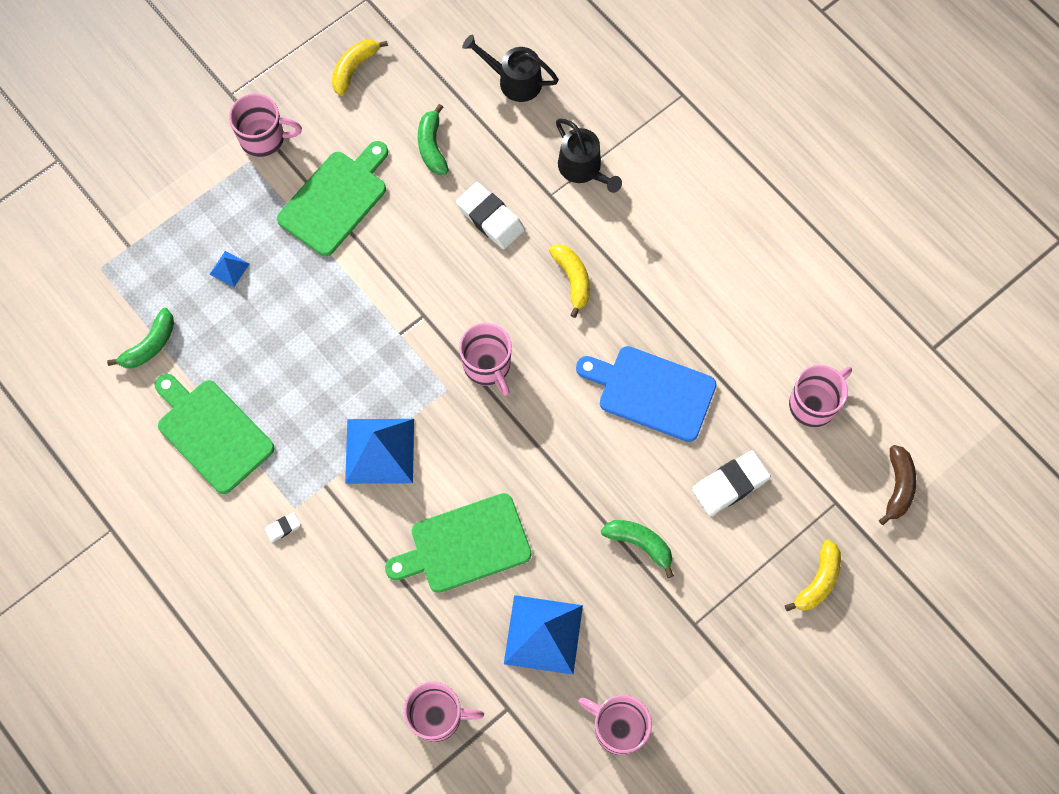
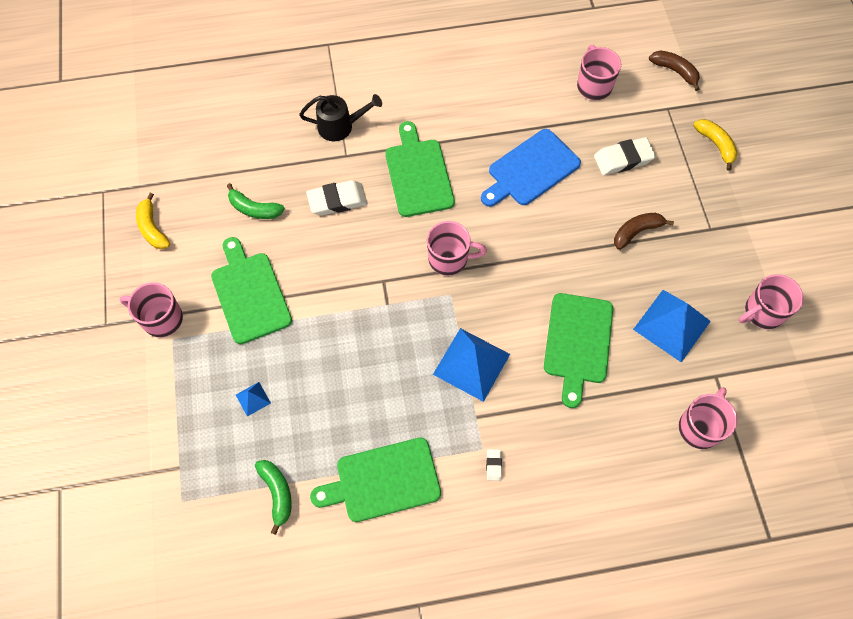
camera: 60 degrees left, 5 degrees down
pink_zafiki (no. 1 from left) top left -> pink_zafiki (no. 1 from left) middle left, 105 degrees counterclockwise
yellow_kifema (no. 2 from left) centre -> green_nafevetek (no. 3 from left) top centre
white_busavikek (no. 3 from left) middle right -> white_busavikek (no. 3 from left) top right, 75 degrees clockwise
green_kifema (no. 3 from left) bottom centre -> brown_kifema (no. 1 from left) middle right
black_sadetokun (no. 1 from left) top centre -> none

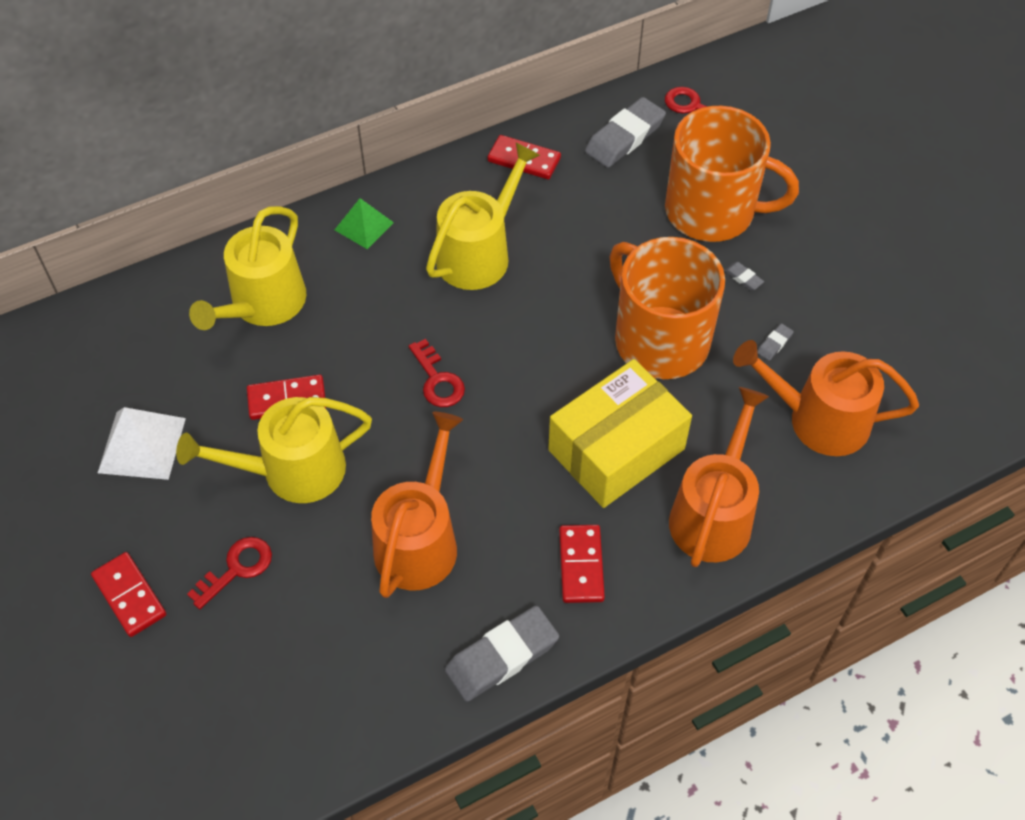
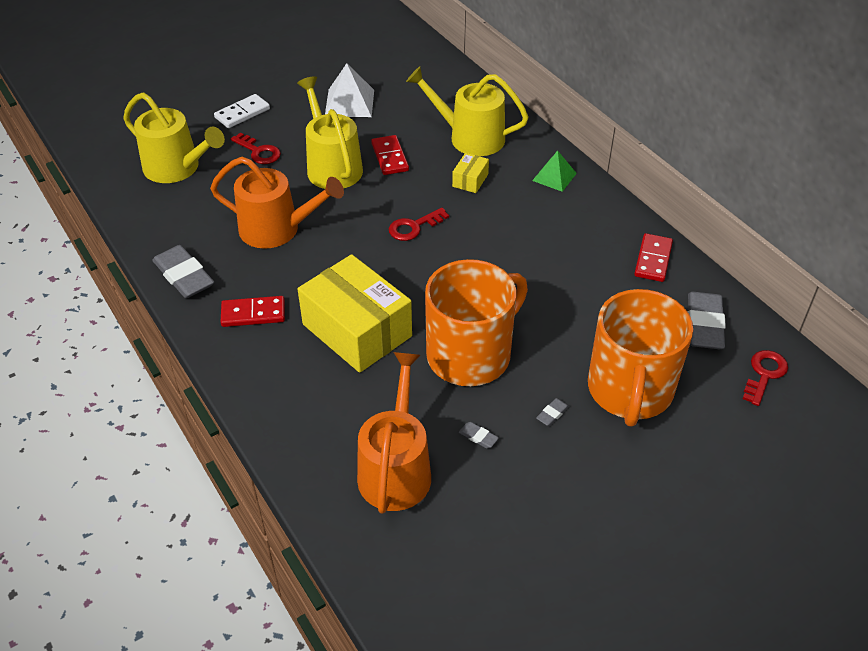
camera: 85 degrees right, 10 degrees down
yellow_sadetokun (no. 3 from left in the first image) top centre -> yellow_sadetokun (no. 1 from left) top left, relocated
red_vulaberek (no. 1 from left) bottom left -> white_vulaberek top left
none -> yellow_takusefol (no. 2 from left) top centre
grey_busavikek (no. 2 from left in the first image) top centre -> grey_busavikek (no. 4 from left) middle right, 60 degrees clockwise
orange_sadetokun (no. 2 from left) middle right -> none

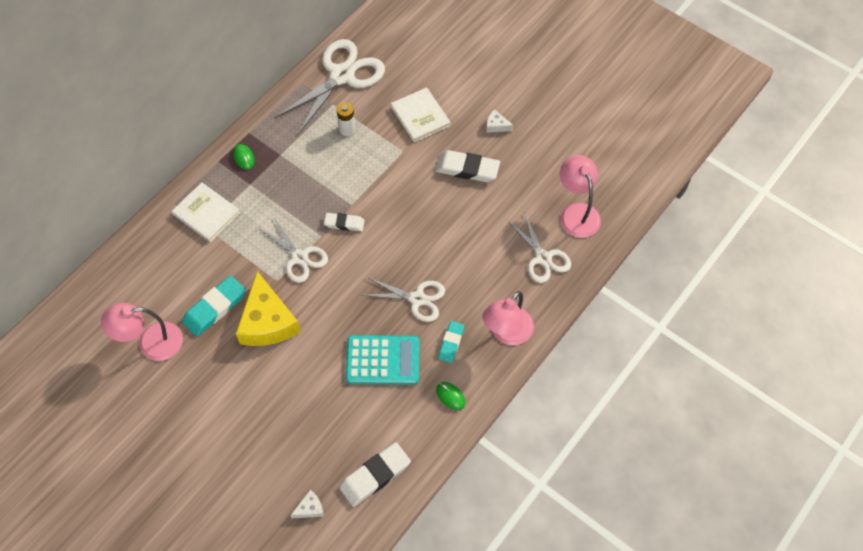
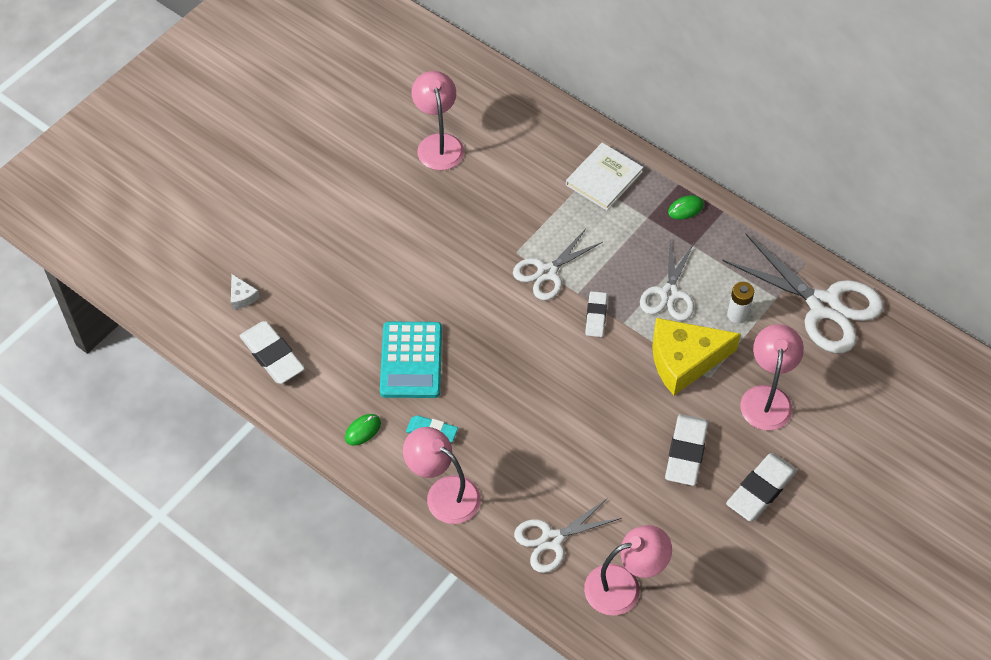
camera: 90 degrees right, 5 degrees down
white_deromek (no. 3 from left) centre -> white_deromek (no. 3 from left) middle right, relocated
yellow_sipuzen middle left -> yellow_sipuzen middle right, relocated
white_sipuzen (no. 2 from left) top centre -> white_busavikek (no. 4 from left) bottom right
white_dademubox (no. 2 from left) top centre -> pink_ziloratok (no. 4 from left) middle right
turquoise_busavikek (no. 1 from left) middle left -> none

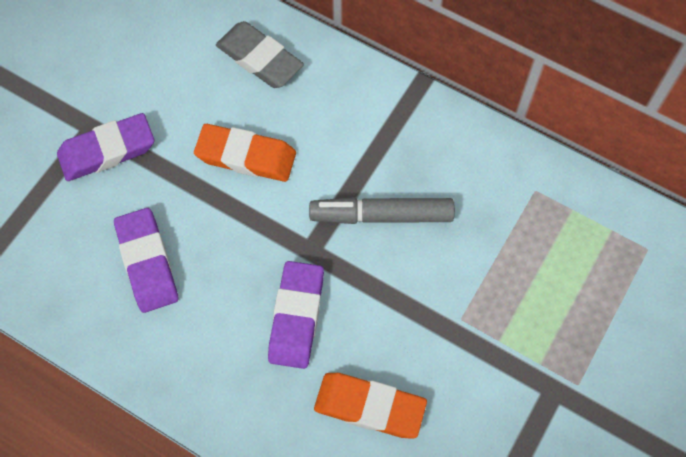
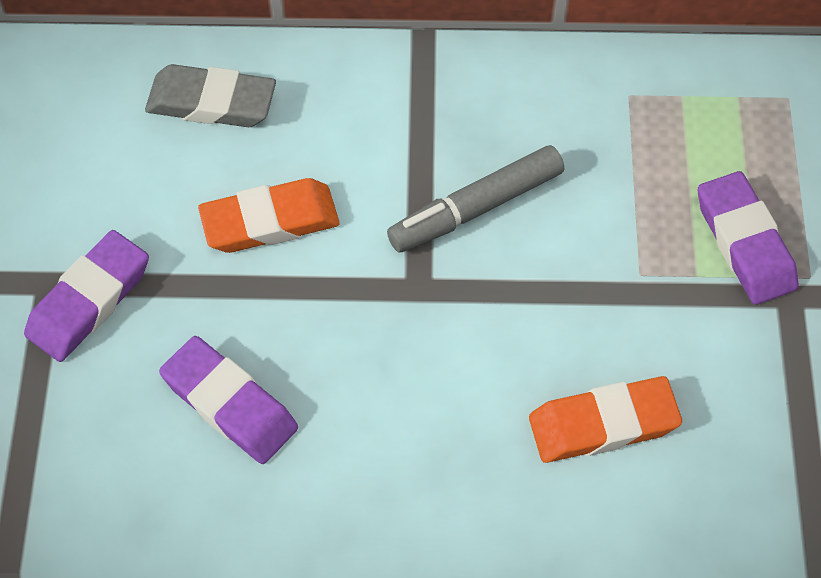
camera: 30 degrees left, 5 degrees down
purple_busavikek (no. 3 from left) bottom centre -> purple_busavikek (no. 3 from left) middle right, relocated

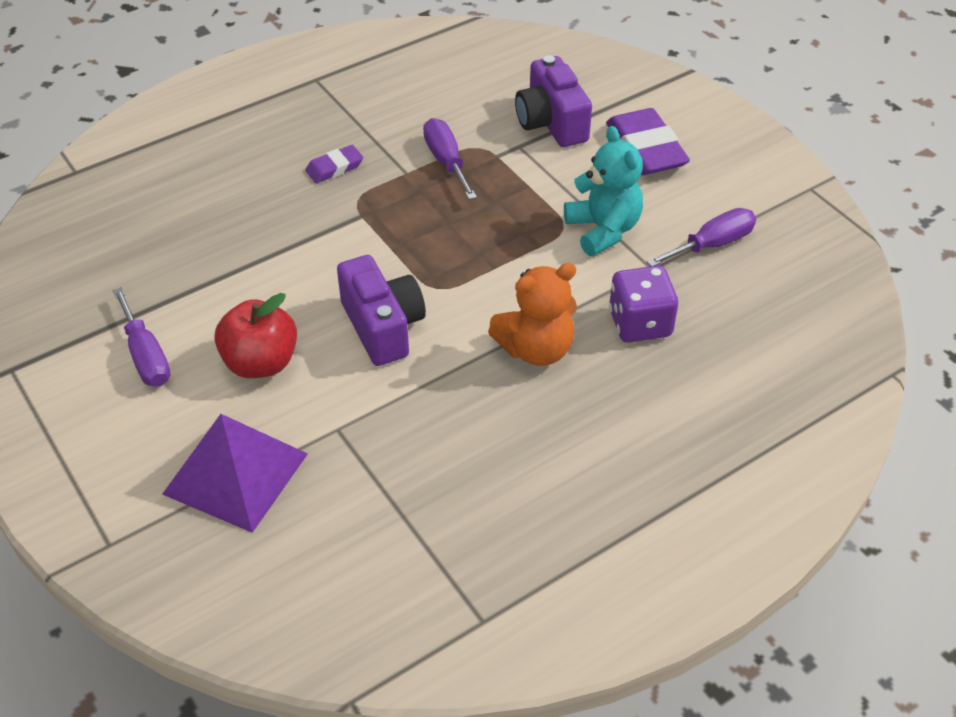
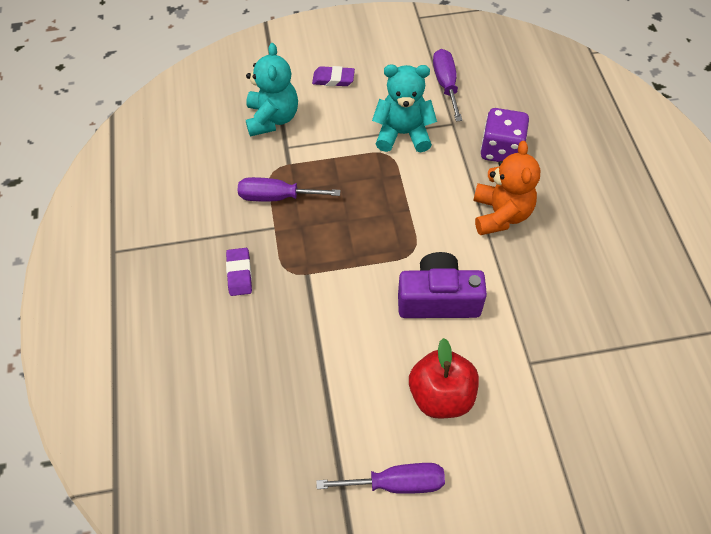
camera: 65 degrees left, 10 degrees up
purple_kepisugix (no. 2 from left) top centre -> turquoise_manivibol (no. 1 from left) top centre
purple_busavikek (no. 2 from left) top right -> purple_busavikek (no. 2 from left) top centre, x0.53
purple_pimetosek middle left -> none

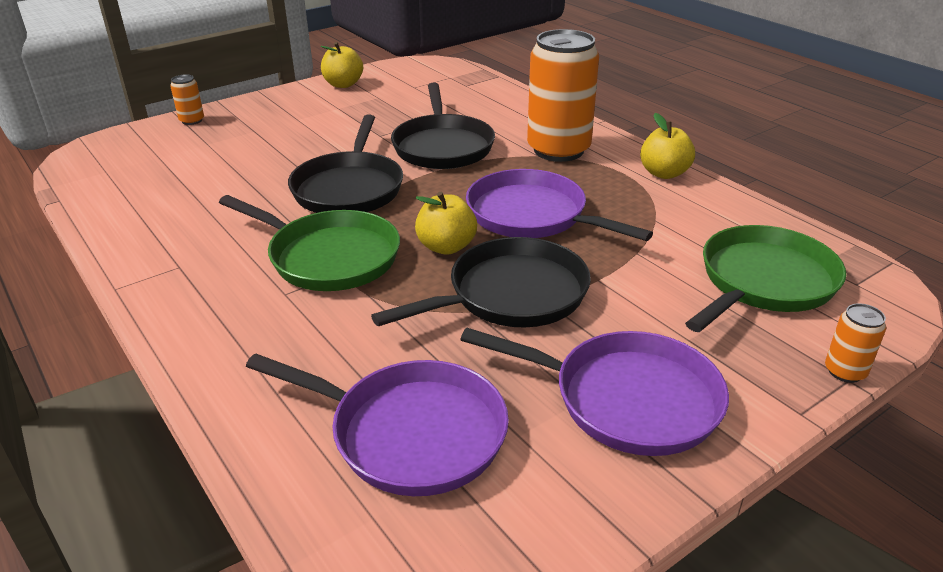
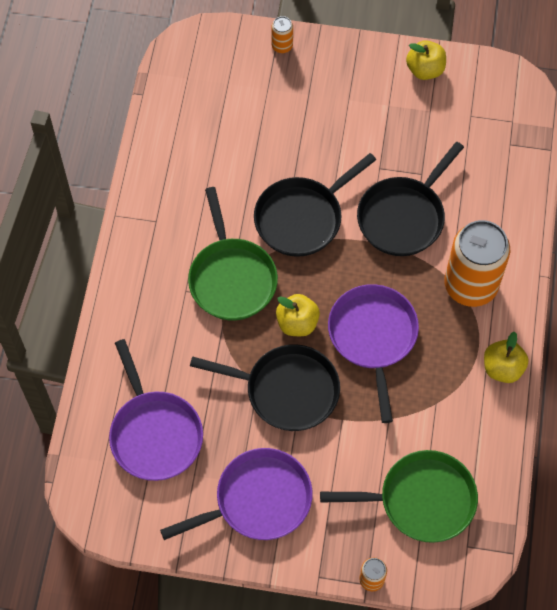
camera: 45 degrees right, 30 degrees up
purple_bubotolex (no. 3 from left in the first image) bottom centre -> purple_bubotolex (no. 2 from left) bottom centre, 90 degrees counterclockwise

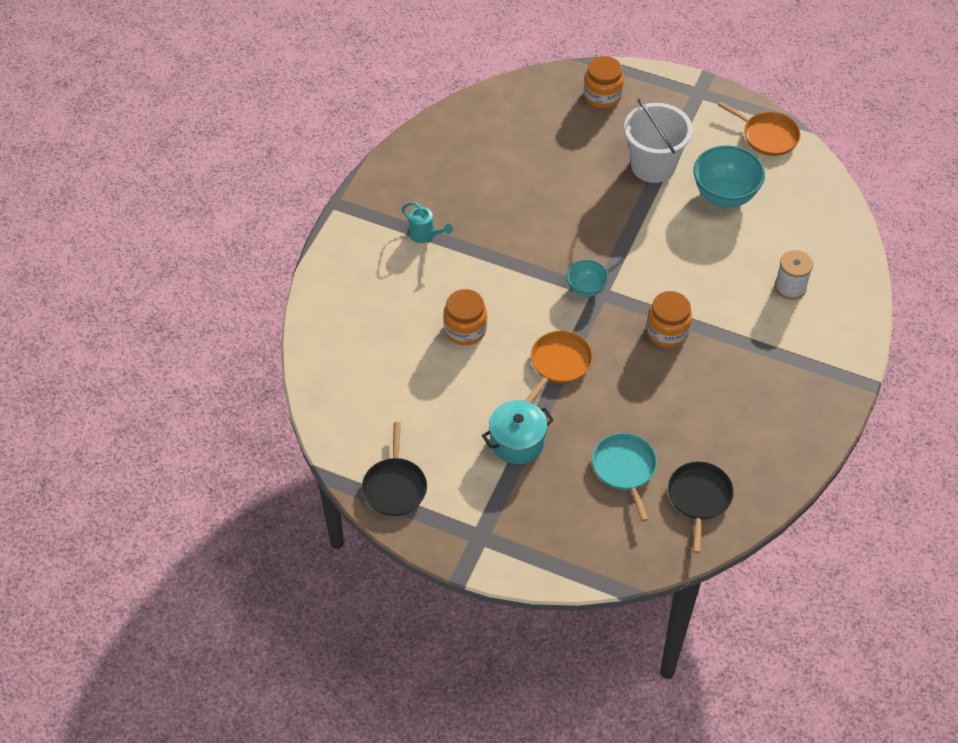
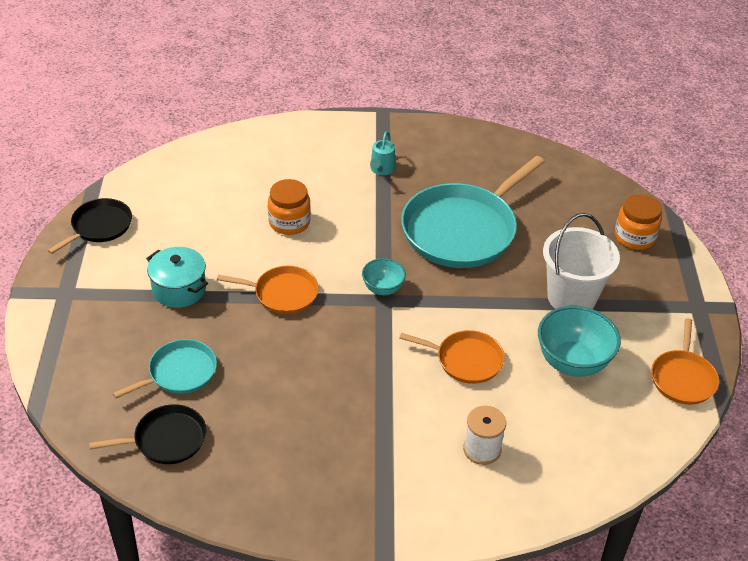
camera: 65 degrees right, 10 degrees down
black_bubotolex (no. 1 from left) centre -> black_bubotolex (no. 1 from left) middle left, 150 degrees clockwise
none -> orange_bubotolex (no. 2 from left) centre
none -> turquoise_bubotolex (no. 2 from left) centre
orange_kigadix (no. 3 from left) middle right -> none

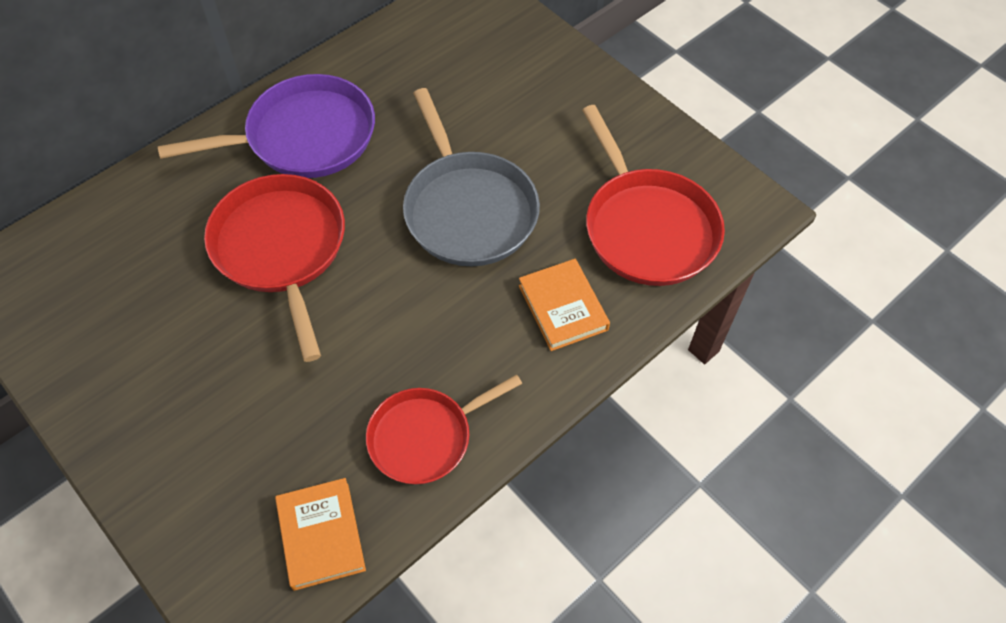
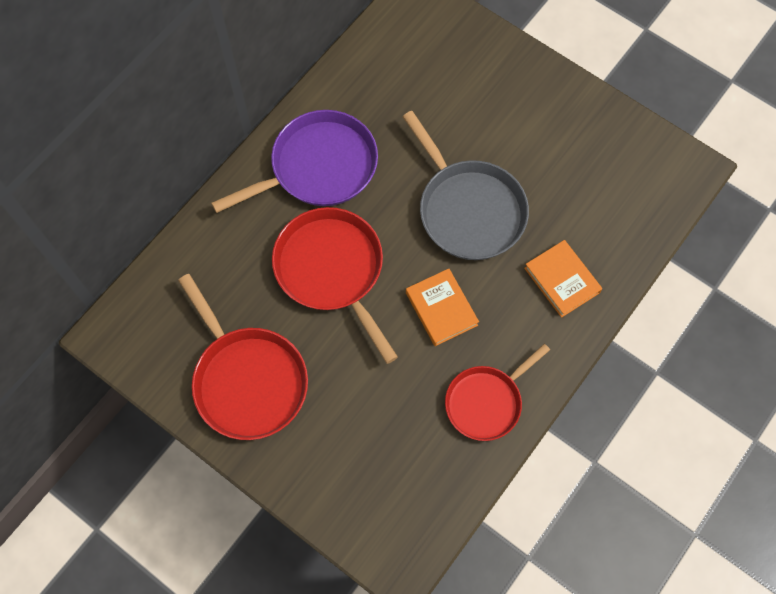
camera: 10 degrees left, 10 degrees up
red_bubotolex (no. 3 from left in the first image) top centre -> red_bubotolex (no. 1 from left) middle left, relocated
orange_dademubox (no. 1 from left) bottom left -> orange_dademubox (no. 1 from left) centre, relocated

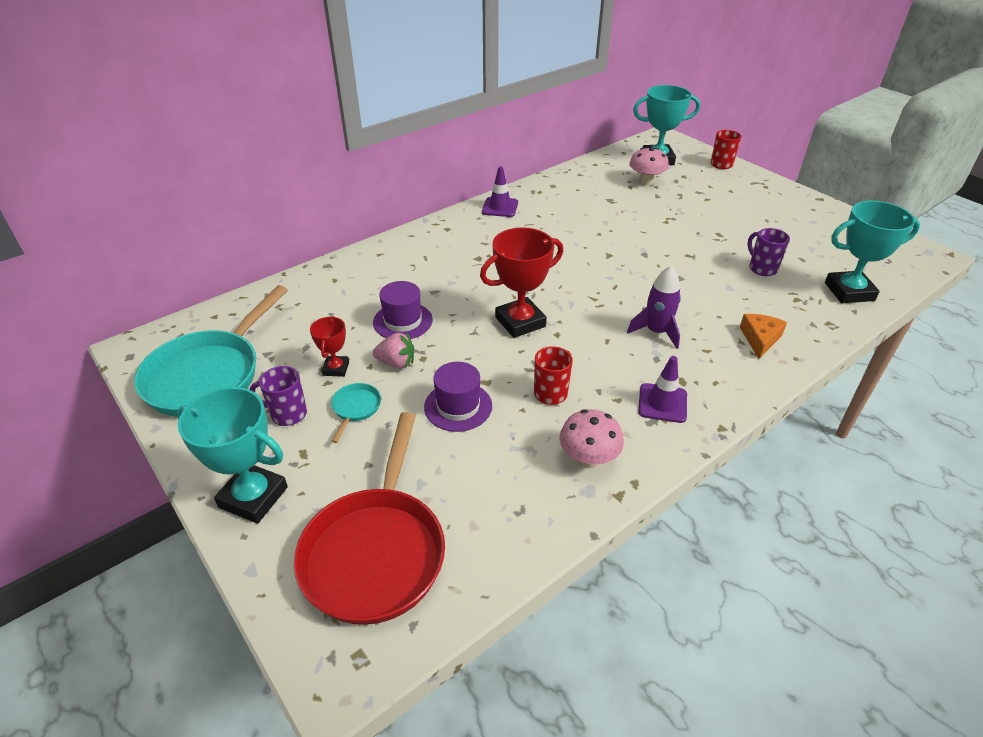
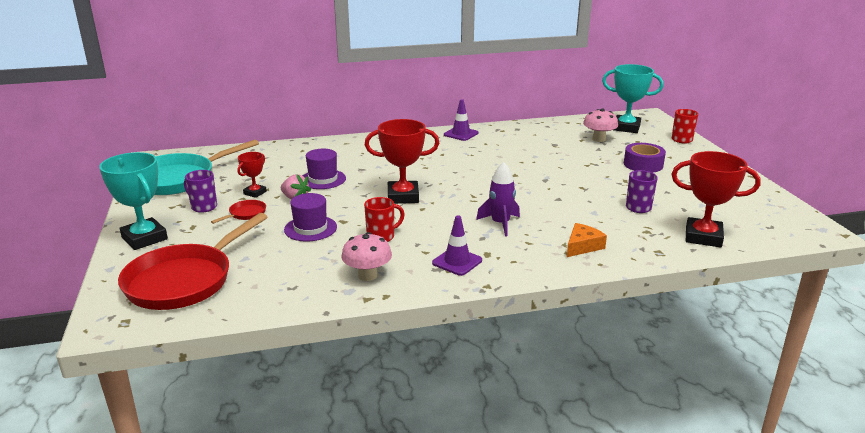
camera: 25 degrees right, 15 degrees down
turquoise_bubotolex (no. 2 from left) centre -> red_bubotolex (no. 2 from left) middle left
none -> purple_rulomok middle right
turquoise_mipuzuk (no. 3 from left) middle right -> red_mipuzuk (no. 3 from left) middle right

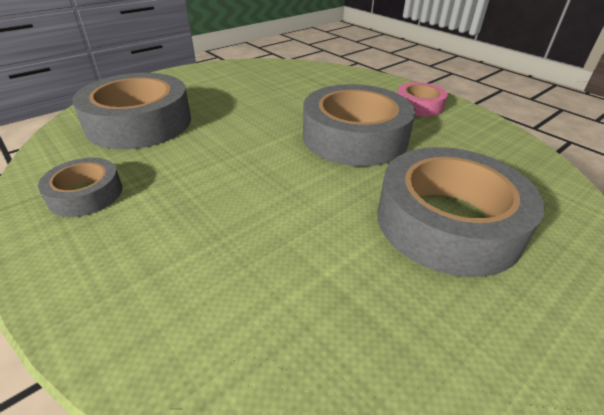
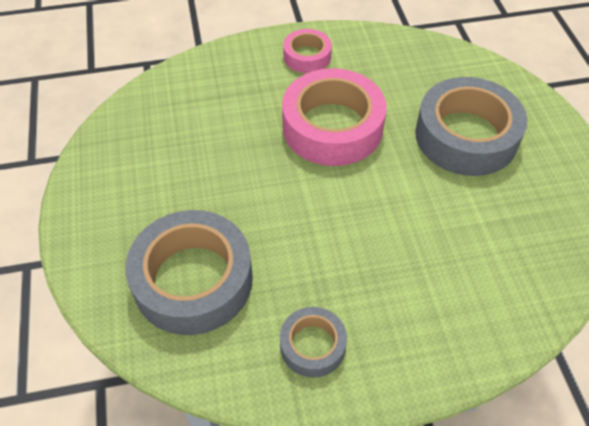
camera: 60 degrees left, 15 degrees up
grey_rulomok (no. 3 from left) top centre -> pink_rulomok (no. 2 from left) top centre

